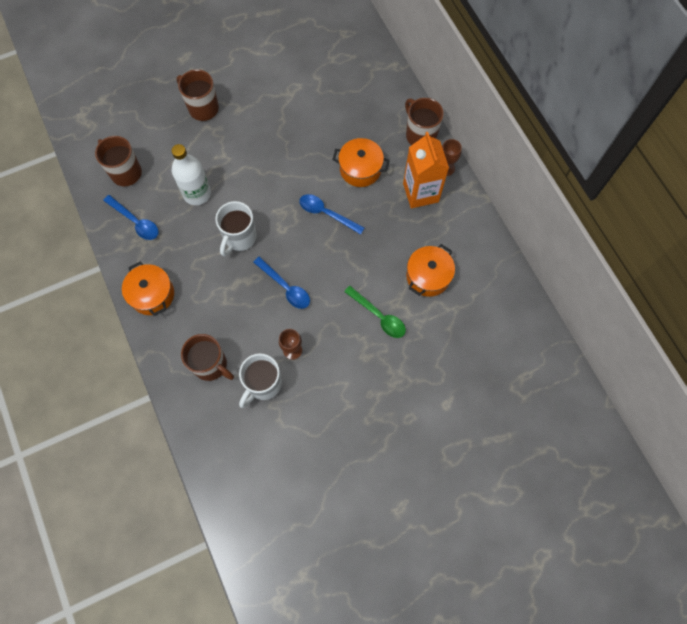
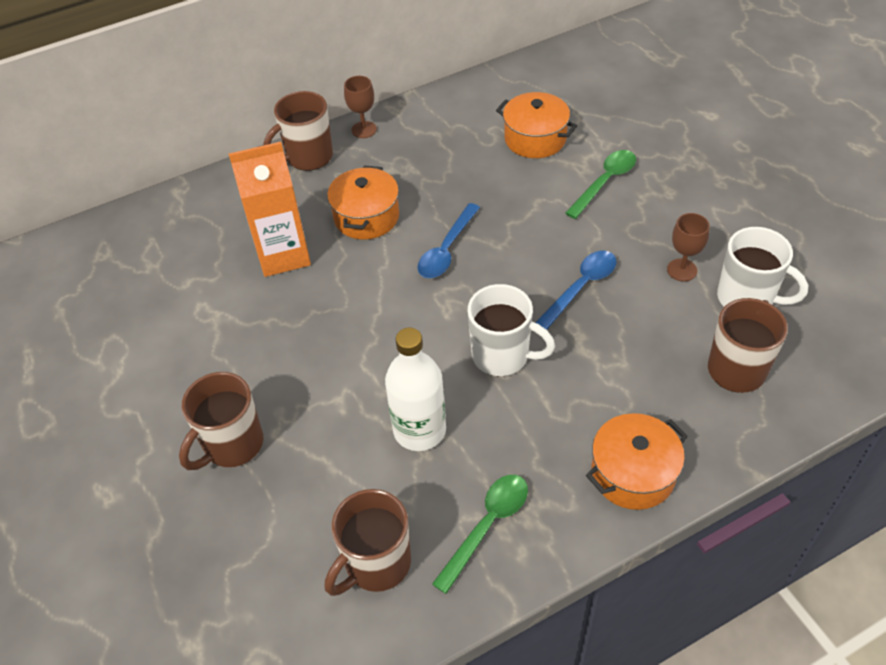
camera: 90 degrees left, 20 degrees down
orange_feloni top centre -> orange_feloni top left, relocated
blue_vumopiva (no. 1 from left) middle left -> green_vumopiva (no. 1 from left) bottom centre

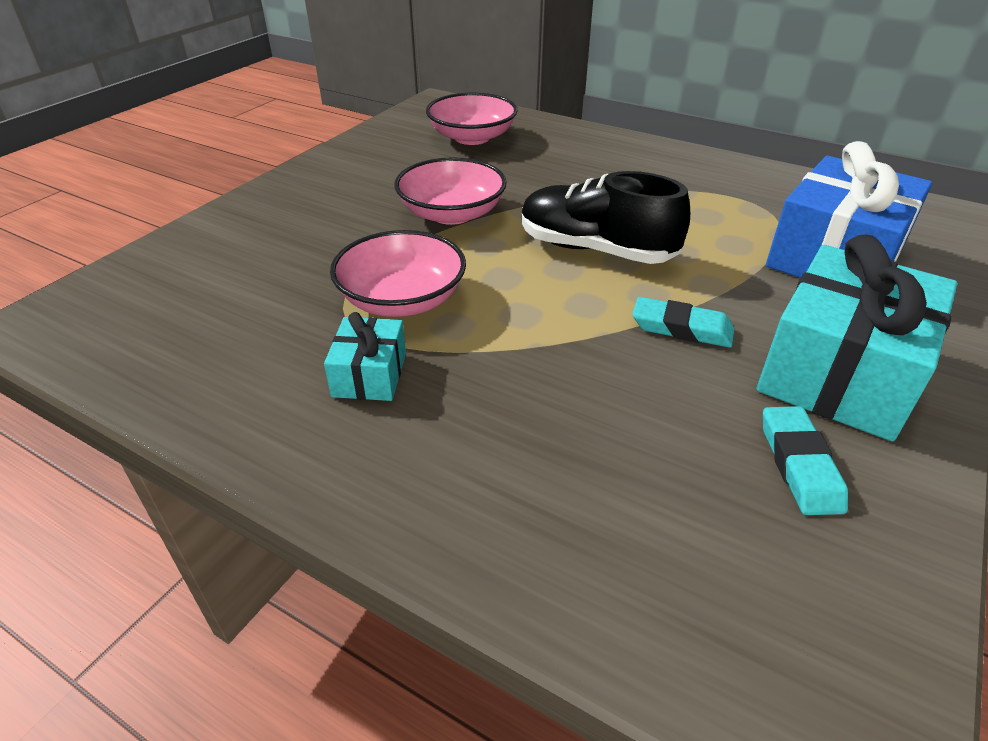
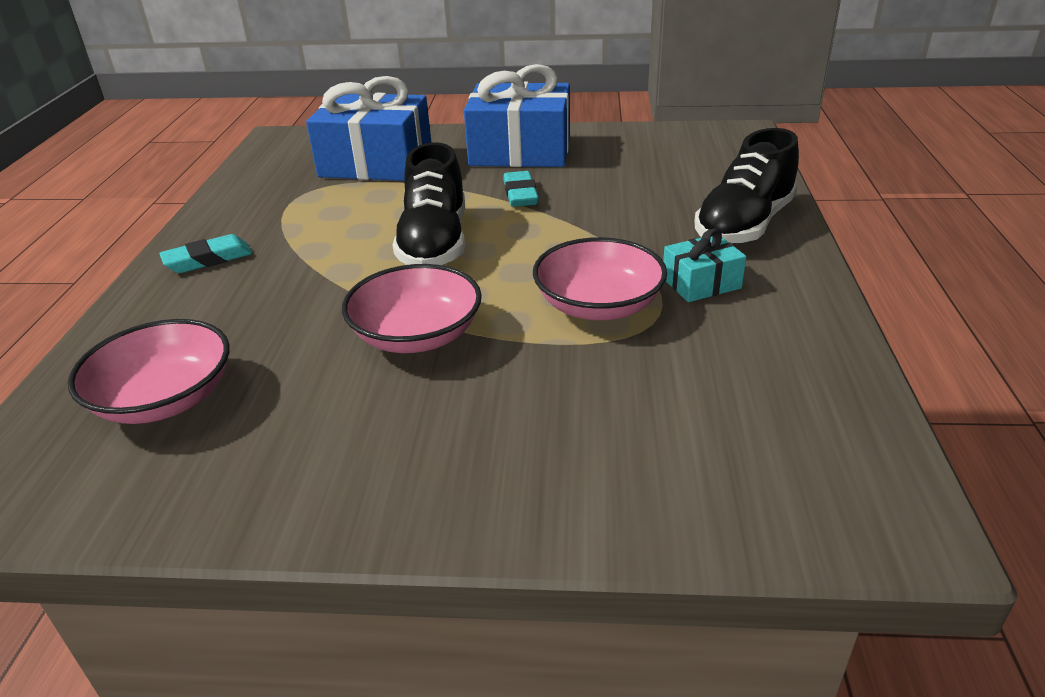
camera: 115 degrees left, 5 degrees down
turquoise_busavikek (no. 2 from left in the first image) middle right -> turquoise_busavikek (no. 1 from left) middle left, relocated
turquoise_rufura (no. 2 from left) middle right -> blue_rufura (no. 2 from left) top centre
none -> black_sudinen (no. 2 from left) top right

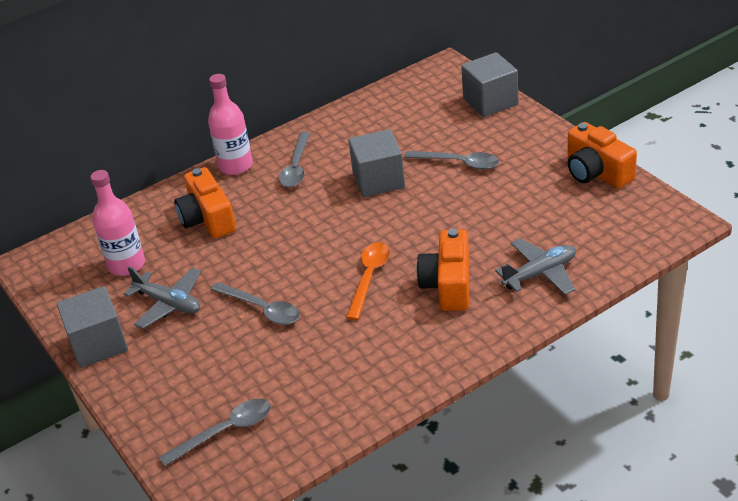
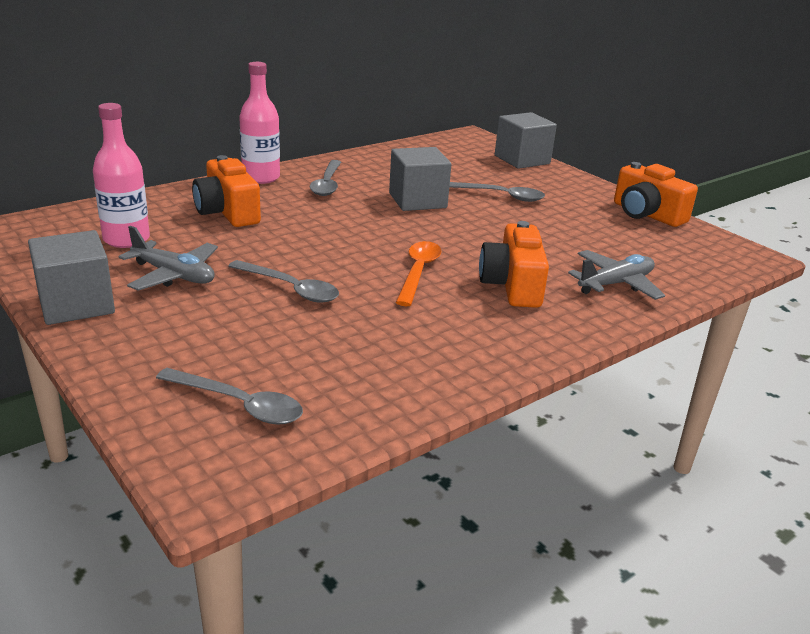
camera: 10 degrees left, 10 degrees down
grey_vumopiva (no. 1 from left) bottom left -> grey_vumopiva (no. 1 from left) middle left, 60 degrees clockwise

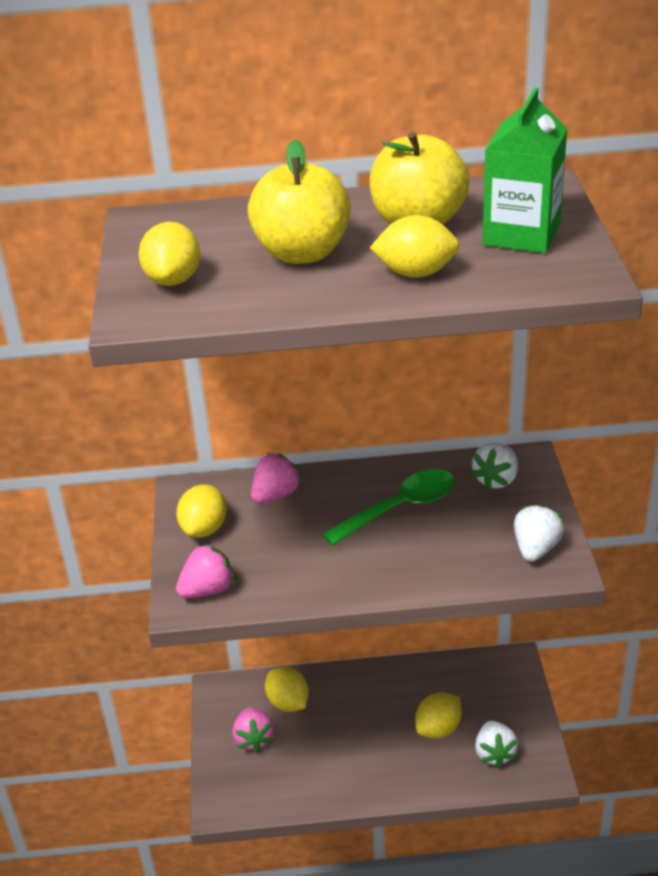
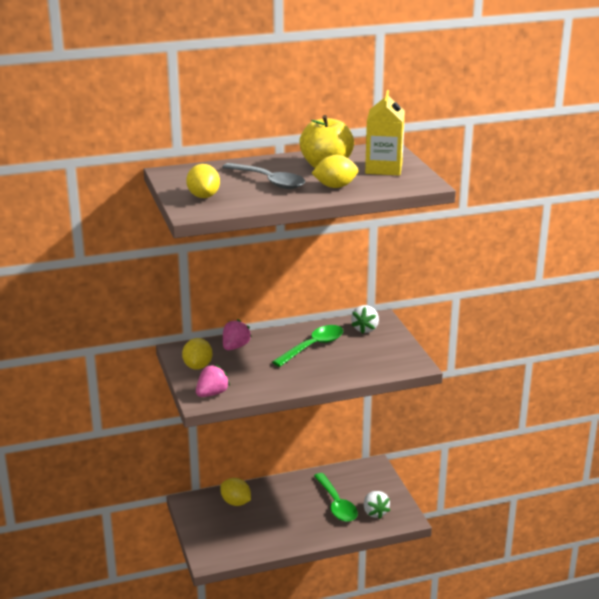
camera: 15 degrees left, 10 degrees down
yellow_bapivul (no. 1 from left) top centre -> grey_vumopiva top centre
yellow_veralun (no. 5 from left) bottom centre -> green_vumopiva (no. 2 from left) bottom centre
green_feloni top right -> yellow_feloni top centre
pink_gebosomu (no. 2 from left) bottom centre -> none
white_gebosomu (no. 3 from left) middle right -> none

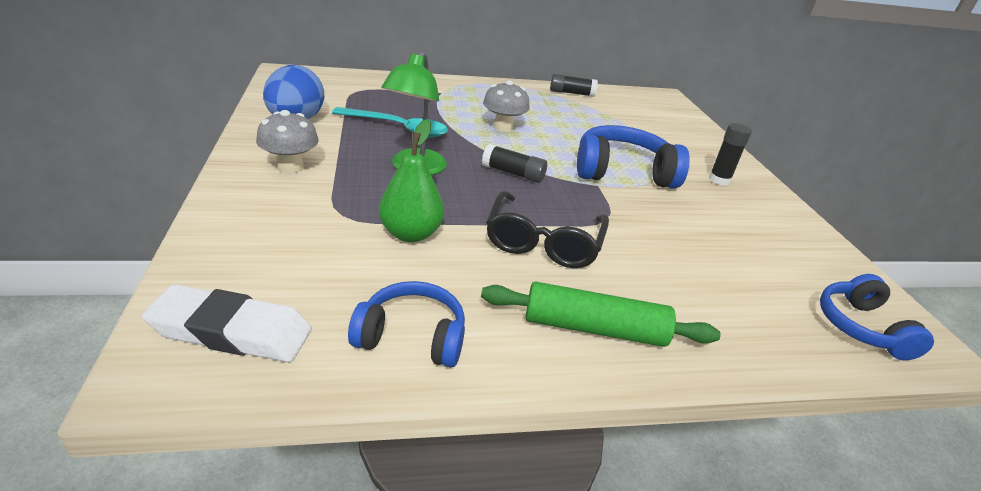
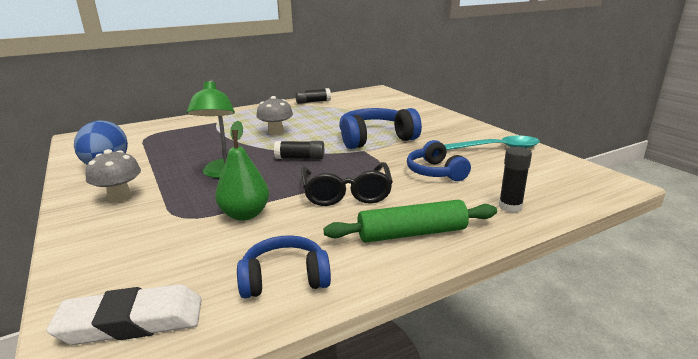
camera: 15 degrees left, 10 degrees down
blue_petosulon (no. 3 from left) middle right -> blue_petosulon (no. 3 from left) centre, relocated
turquoise_vumopiva top centre -> turquoise_vumopiva middle right, relocated
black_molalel (no. 3 from left) top right -> black_molalel (no. 3 from left) middle right, relocated

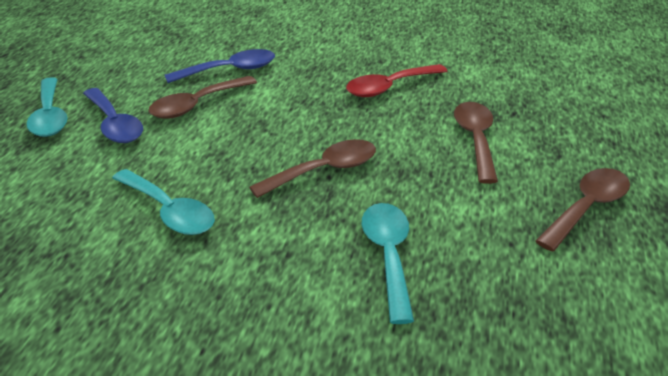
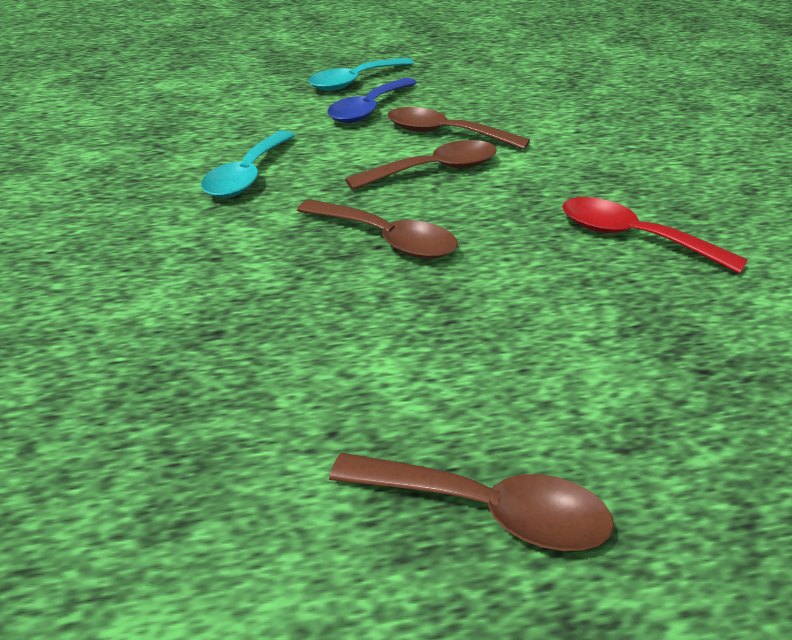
camera: 65 degrees right, 0 degrees up
brown_vumopiva (no. 3 from left in the first image) middle right -> brown_vumopiva (no. 2 from left) top centre, relocated
blue_vumopiva (no. 2 from left) top left -> none
turquoise_vumopiva (no. 3 from left) bottom centre -> none

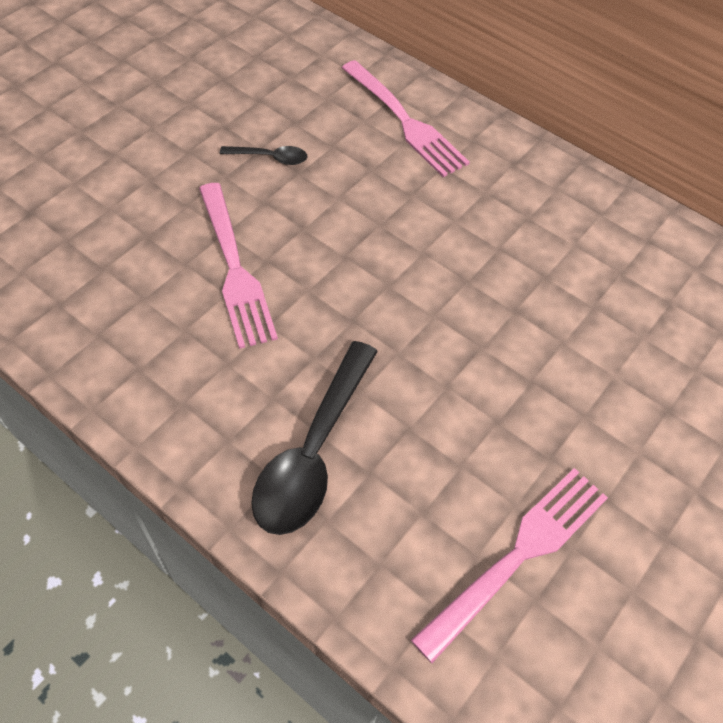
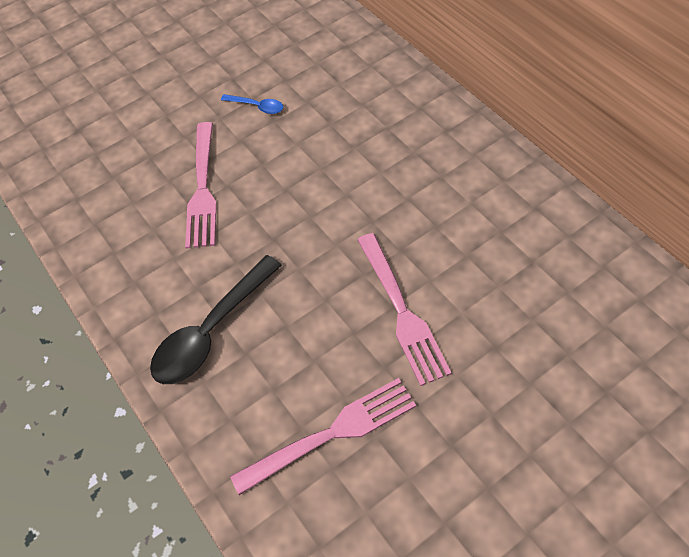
camera: 25 degrees right, 0 degrees up
black_vumopiva (no. 1 from left) top centre -> blue_vumopiva top centre
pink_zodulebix (no. 2 from left in the first image) top centre -> pink_zodulebix (no. 3 from left) centre, relocated

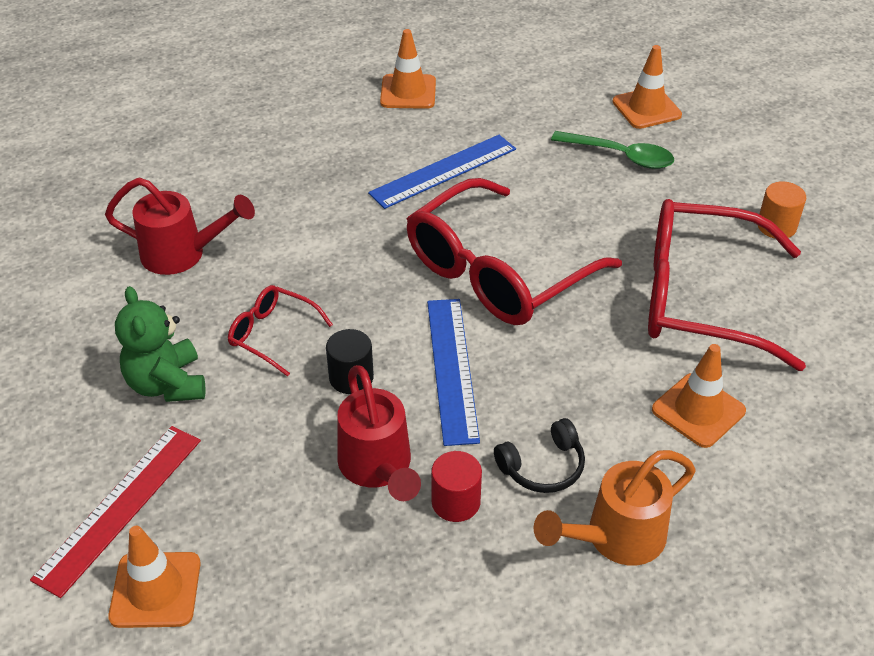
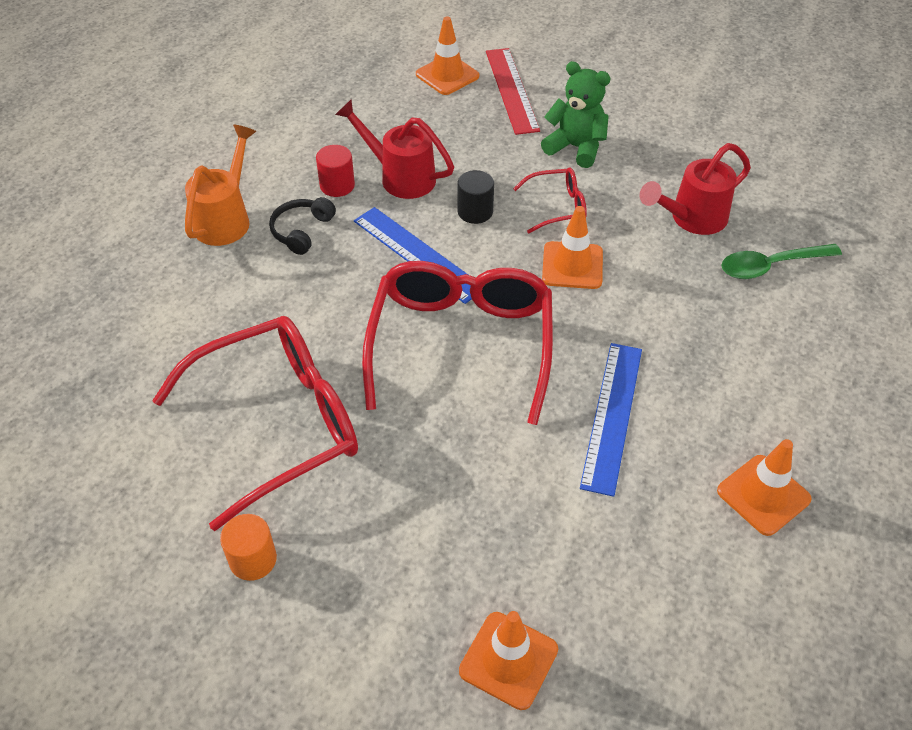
camera: 140 degrees right, 5 degrees up
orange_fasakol (no. 4 from left in the first image) middle right -> orange_fasakol (no. 3 from left) centre, relocated
green_vumopiva top right -> green_vumopiva middle right, relocated

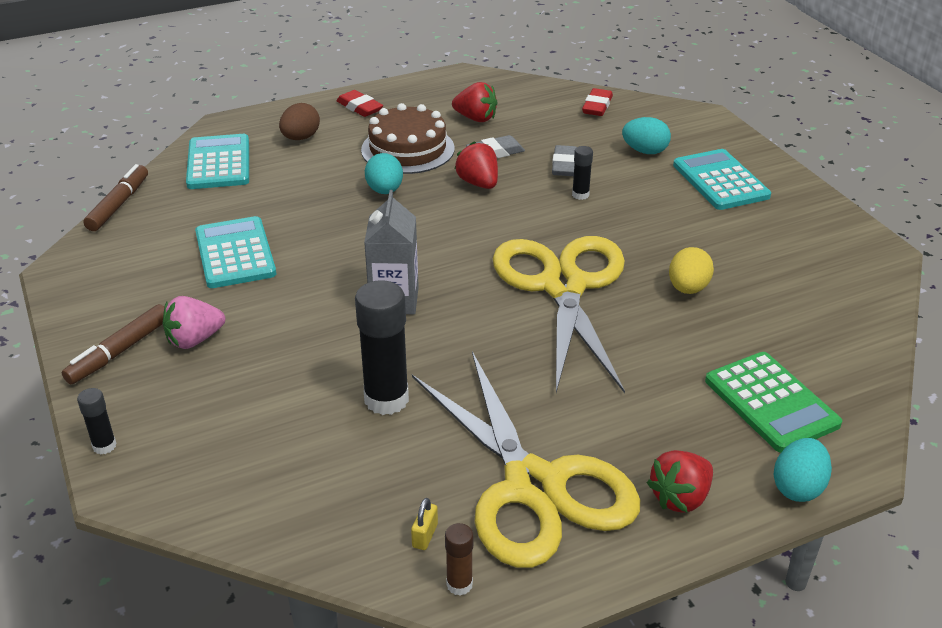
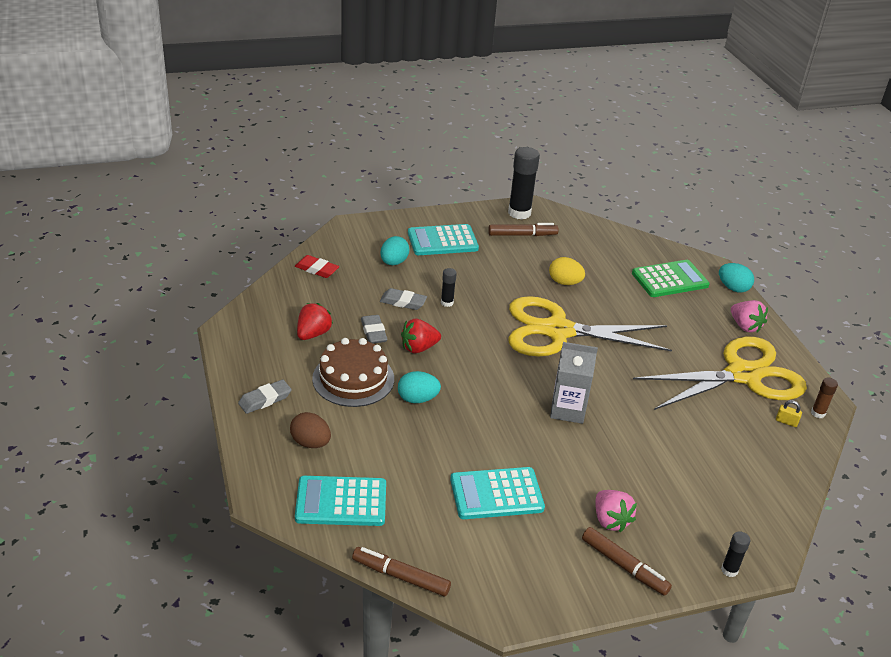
camera: 85 degrees left, 0 degrees up
red_busavikek (no. 1 from left) top centre -> grey_busavikek (no. 1 from left) middle left
none -> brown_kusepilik (no. 2 from left) centre
black_molalel (no. 2 from left) centre -> black_molalel (no. 2 from left) top centre, relocated
red_gebosomu (no. 3 from left) bottom right -> pink_gebosomu (no. 2 from left) middle right

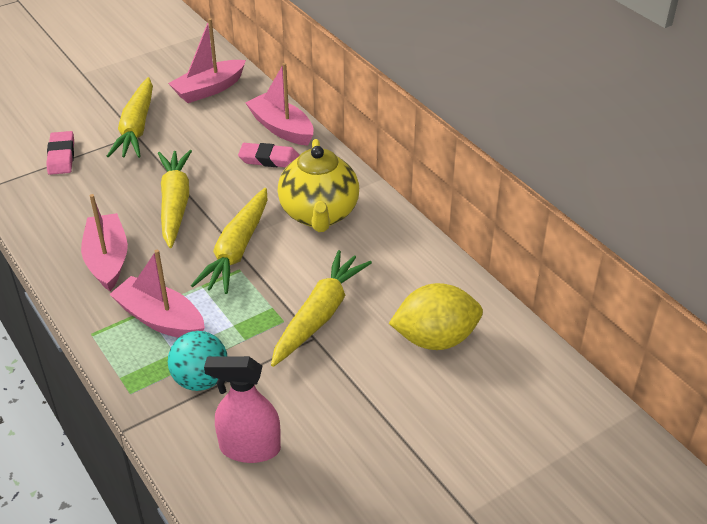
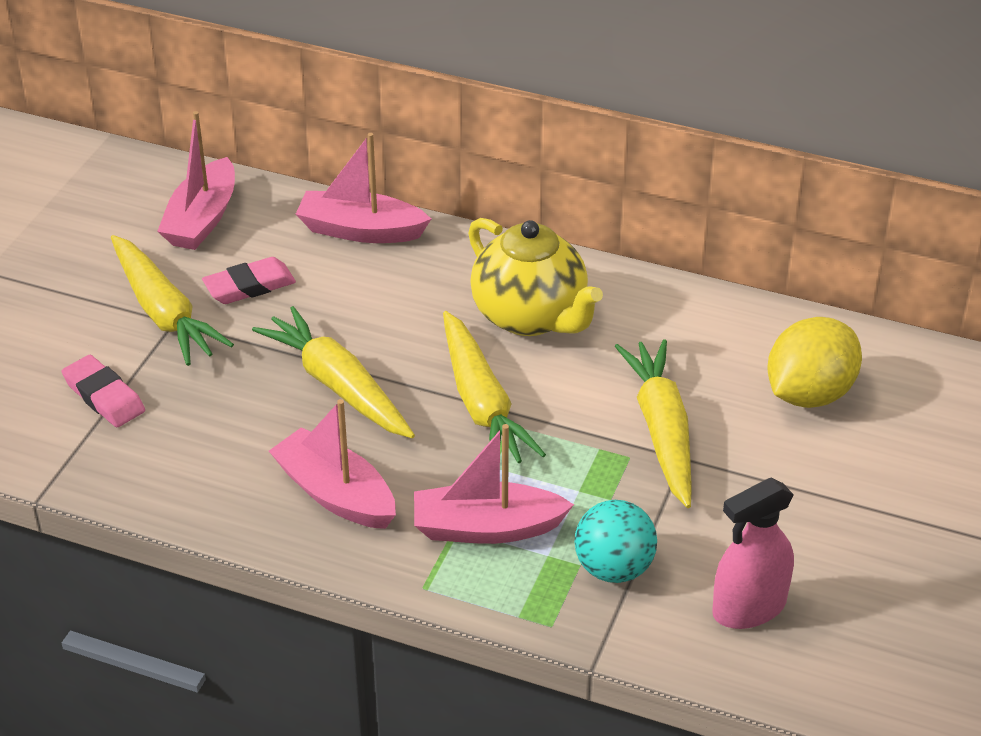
camera: 35 degrees left, 0 degrees up
pink_busavikek (no. 2 from left) top centre -> pink_busavikek (no. 2 from left) middle left, relocated

